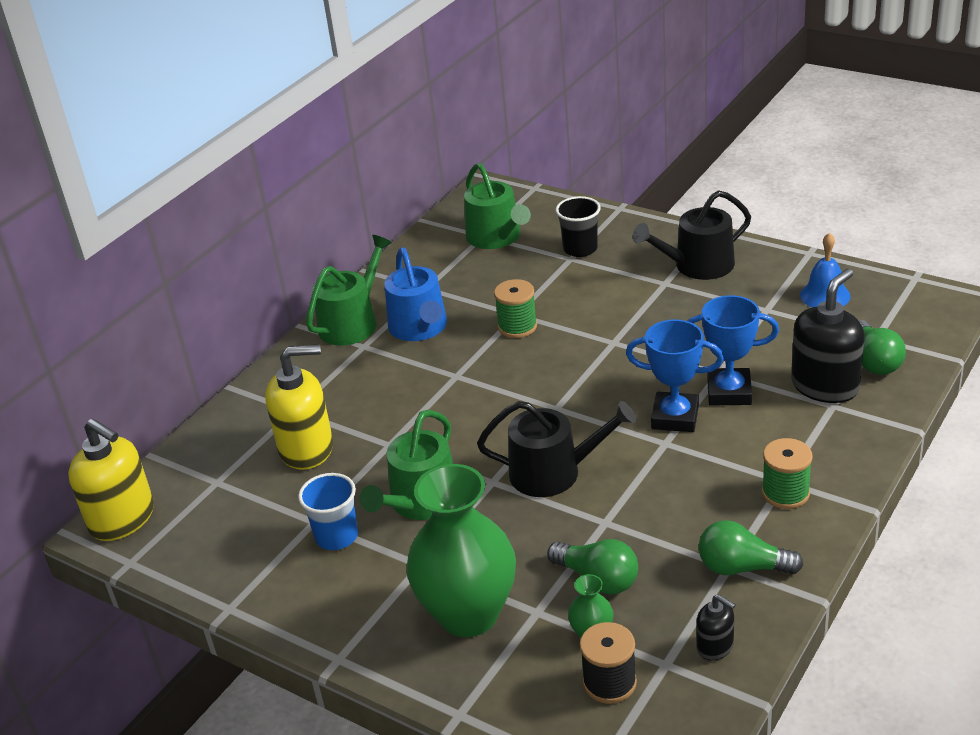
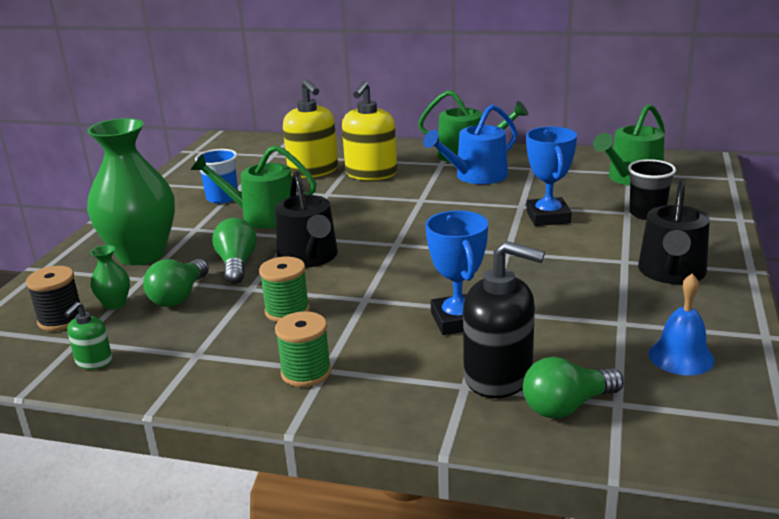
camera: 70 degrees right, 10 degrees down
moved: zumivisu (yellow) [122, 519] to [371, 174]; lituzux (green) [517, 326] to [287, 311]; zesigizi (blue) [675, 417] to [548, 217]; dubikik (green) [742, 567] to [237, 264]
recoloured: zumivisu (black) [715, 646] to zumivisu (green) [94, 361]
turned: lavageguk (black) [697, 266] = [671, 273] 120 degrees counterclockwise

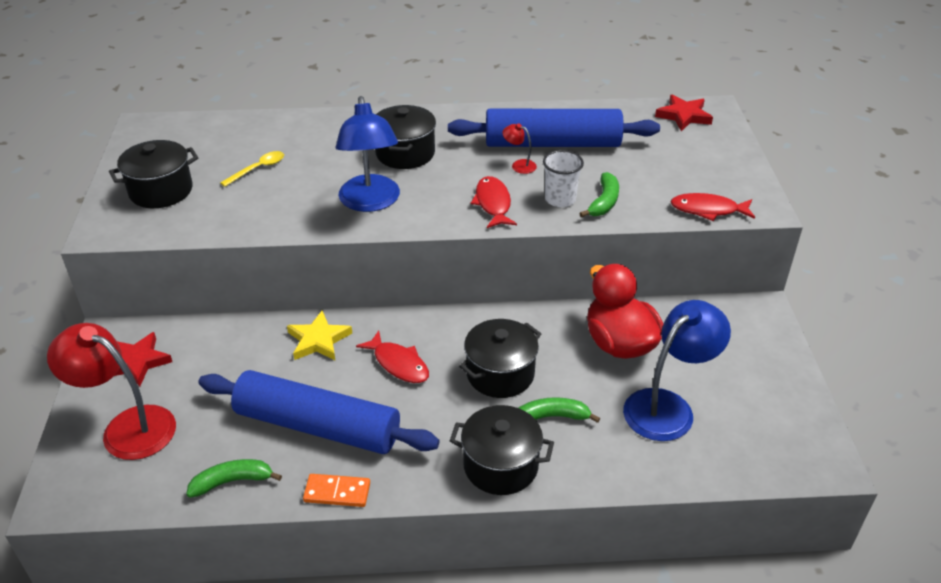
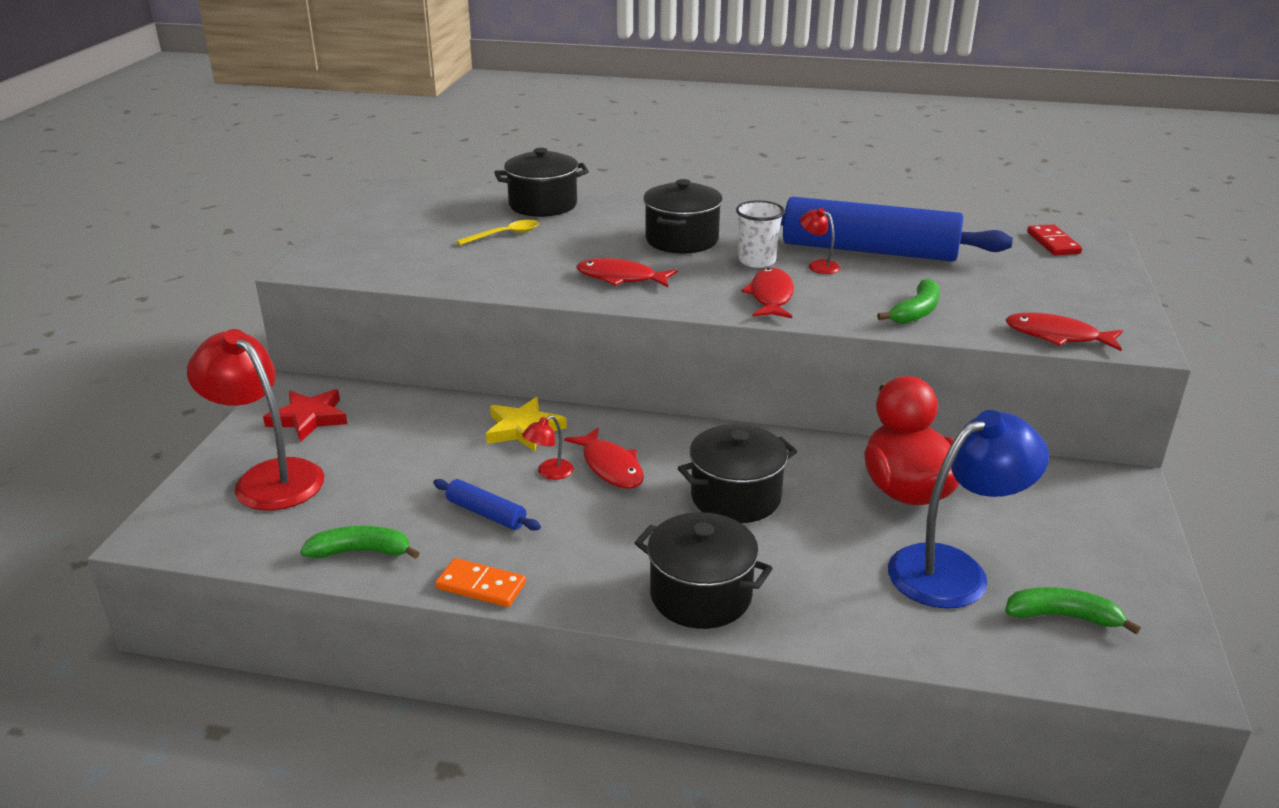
camera: 15 degrees right, 10 degrees down
added: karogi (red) [549, 473]
moved: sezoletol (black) [161, 191] to [543, 205]; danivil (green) [552, 417] to [1063, 616]; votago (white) [560, 199] to [757, 261]
replaced: karogi (blue) [370, 202] to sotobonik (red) [621, 278]; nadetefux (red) [683, 116] to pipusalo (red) [1053, 243]
resized: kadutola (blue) [317, 426] = [486, 513] x0.41

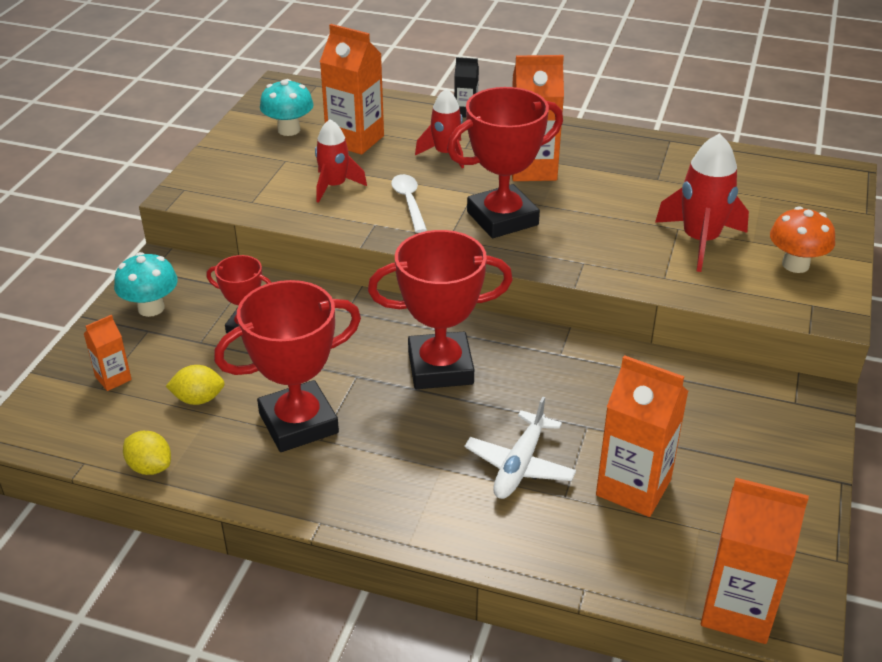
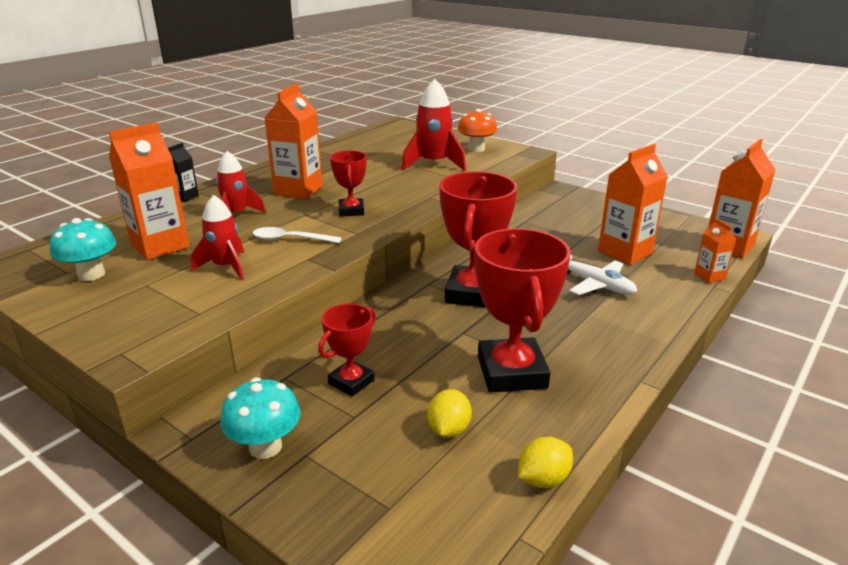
camera: 70 degrees left, 10 degrees down
moved: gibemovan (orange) [113, 378] to [709, 276]
resized: zesigizi (red) [502, 218] = [351, 211] x0.55

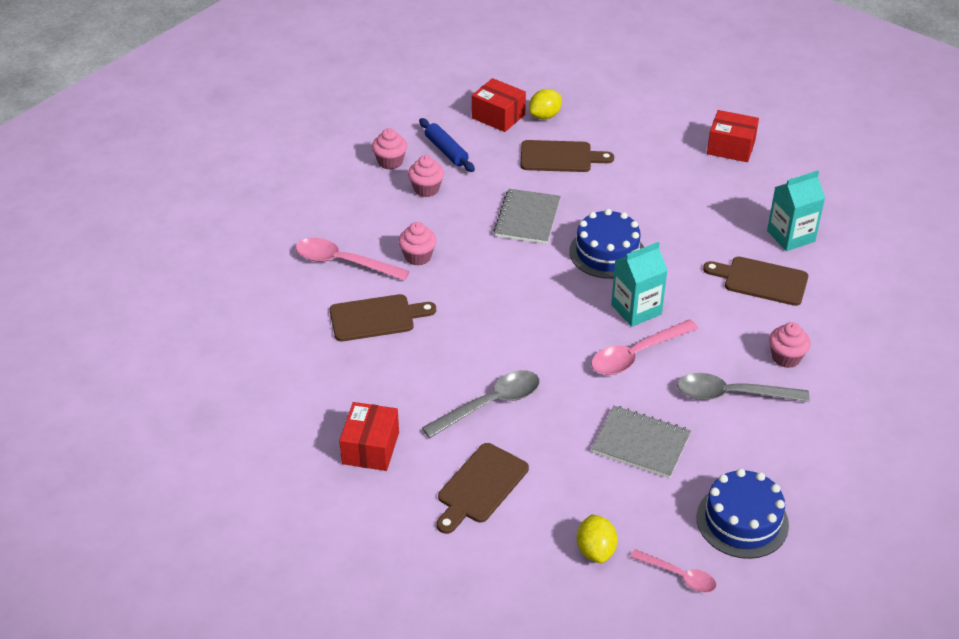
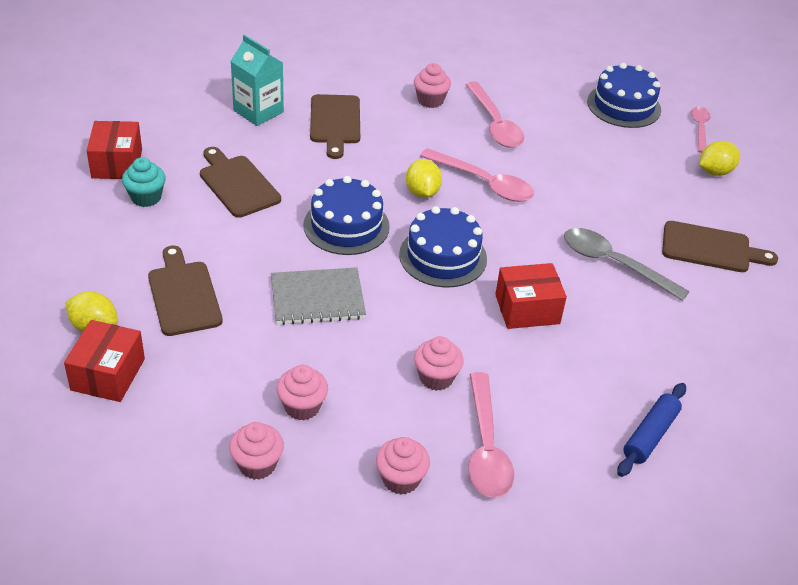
camera: 115 degrees left, 0 degrees up
removed: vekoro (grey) [641, 443]
added: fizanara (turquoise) [146, 197]; fizanara (pink) [401, 479]; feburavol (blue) [443, 256]
moved: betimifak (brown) [376, 318] to [237, 184]; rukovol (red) [370, 448] to [527, 309]; kadutola (blue) [446, 151] to [650, 435]
replaced: gibemovan (turquoise) [636, 309] to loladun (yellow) [422, 192]
recoloured: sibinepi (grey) [731, 394] to sibinepi (pink) [495, 124]

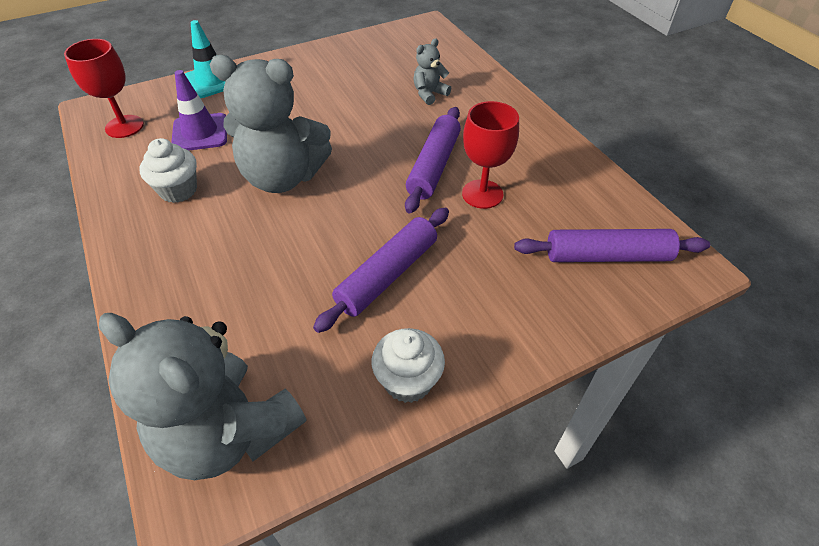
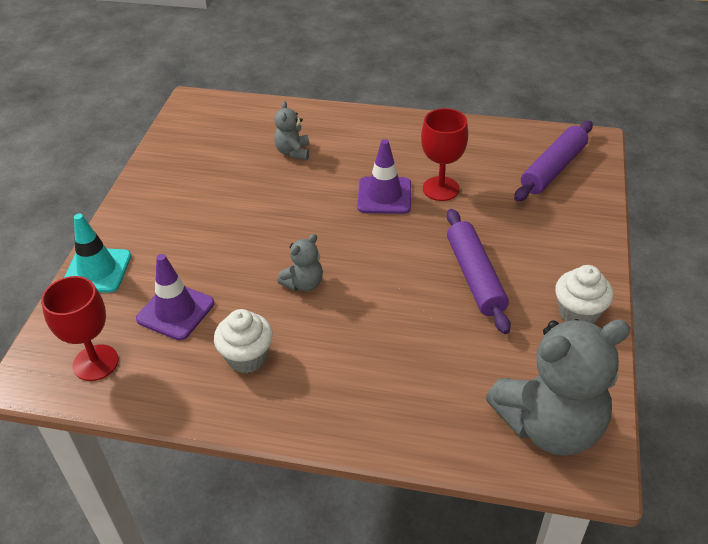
camera: 50 degrees left, 5 degrees down
replaced: kadutola (purple) [434, 166] to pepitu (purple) [384, 196]
resized: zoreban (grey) [283, 177] = [304, 283] x0.45

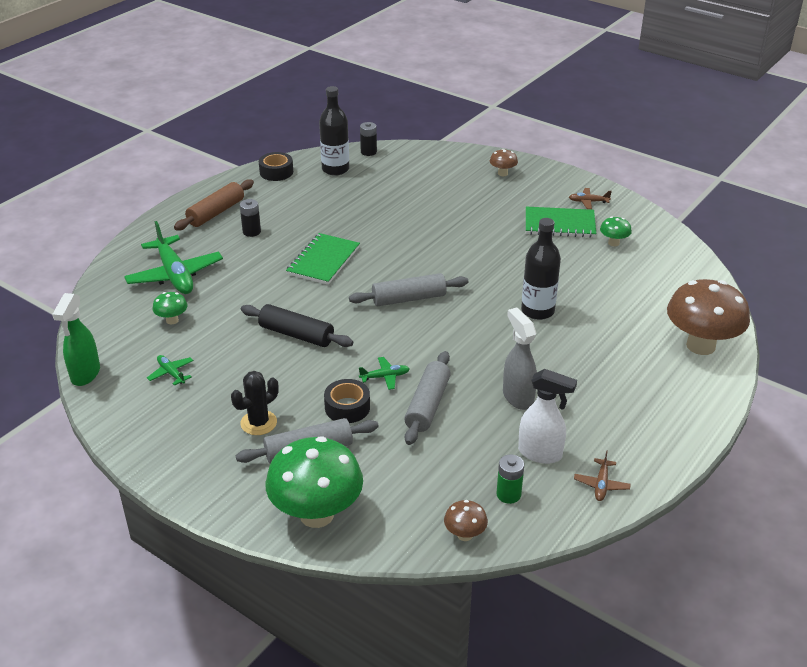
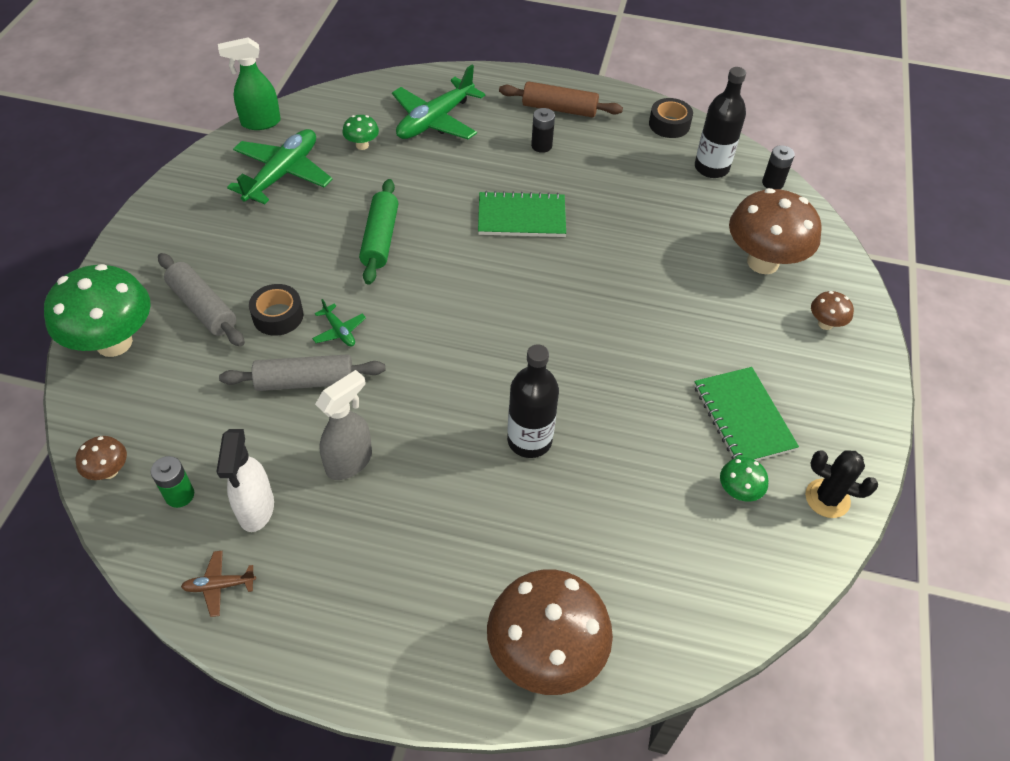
camera: 65 degrees right, 15 degrees up
removed: kadutola (grey) [409, 299]; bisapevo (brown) [588, 202]
added: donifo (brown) [762, 262]
moved: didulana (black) [258, 423] to [827, 498]
recoloured: kadutola (black) [296, 334] to kadutola (green) [380, 239]
resized: bisapevo (green) [171, 373] = [283, 174] x2.22

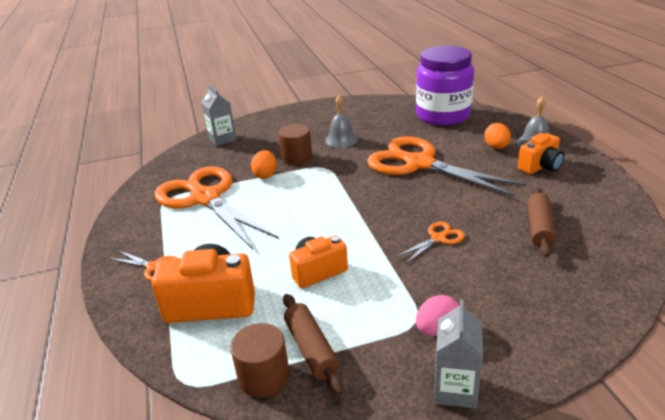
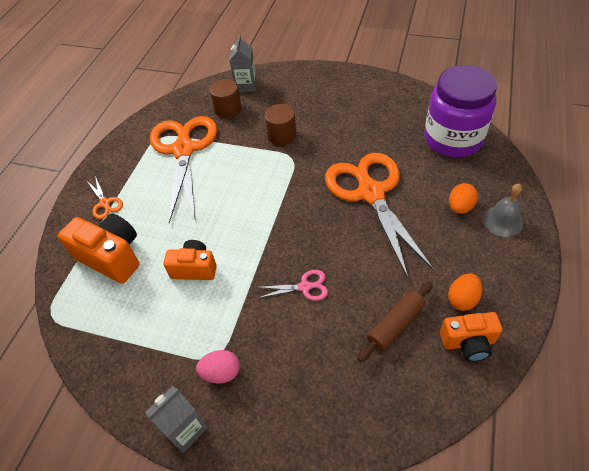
camera: 35 degrees right, 20 degrees up
removed: kadutola (brown) [311, 349]; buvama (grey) [341, 139]
moved: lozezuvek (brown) [264, 377] to [228, 109]; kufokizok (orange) [265, 175] to [462, 299]; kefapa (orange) [540, 166] to [468, 342]
recoloured: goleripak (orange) [438, 238] to goleripak (pink) [305, 287]

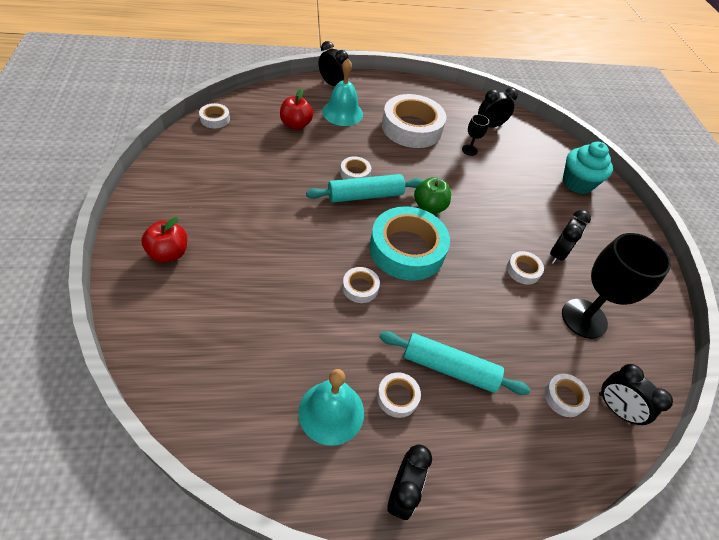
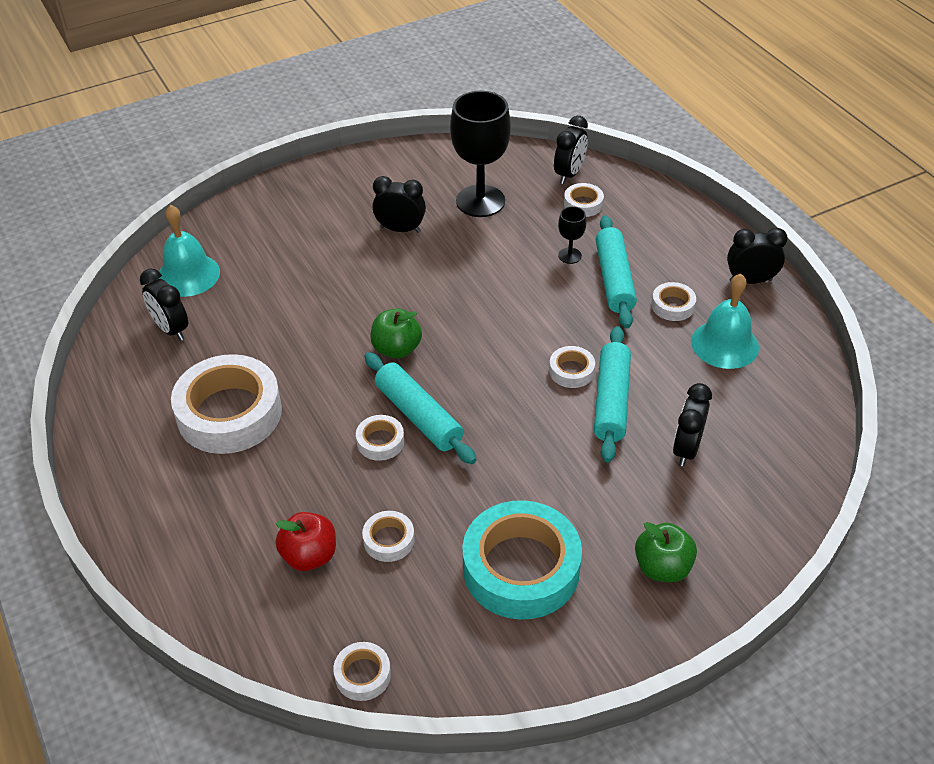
camera: 105 degrees left, 5 degrees down
removed: fizanara (turquoise) [577, 183]
added: kadutola (turquoise) [611, 401]
moved: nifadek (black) [332, 84] to [686, 449]; buvama (turquoise) [342, 113] to [188, 275]; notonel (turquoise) [407, 249] to [521, 568]; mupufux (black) [469, 150] to [569, 255]; notonel (white) [523, 270] to [389, 540]
recoloured: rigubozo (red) [169, 253] to rigubozo (green) [662, 567]

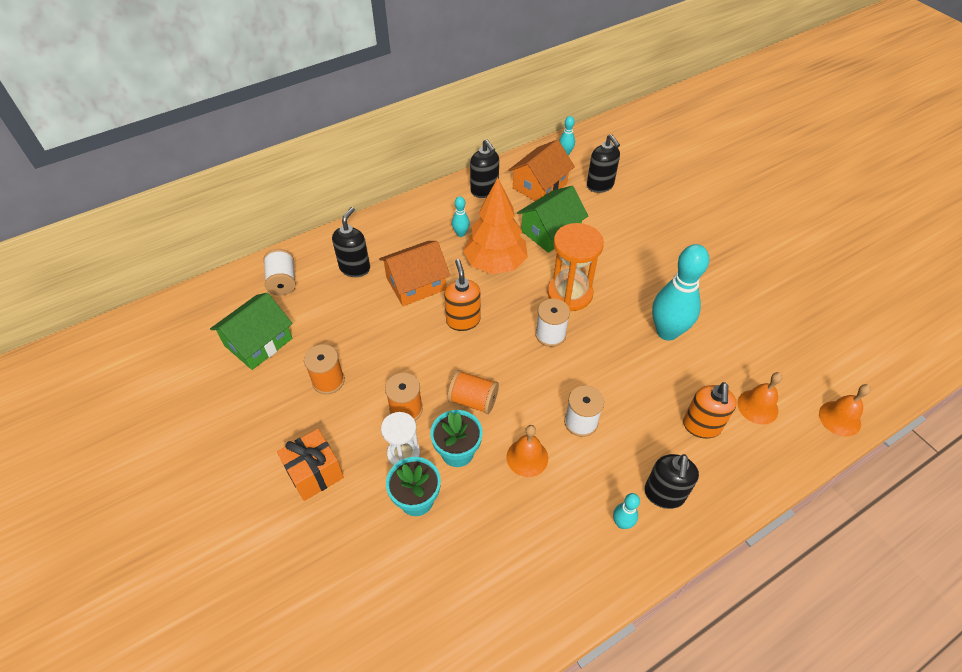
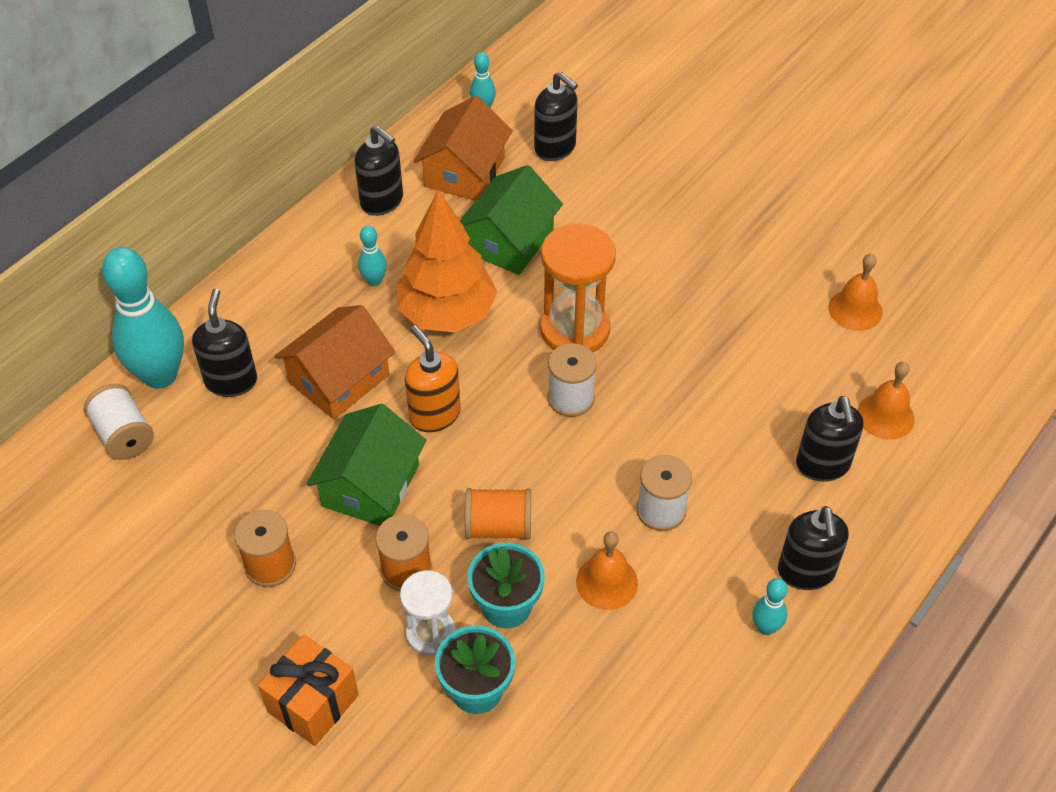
camera: 20 degrees left, 0 degrees up
moved: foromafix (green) [258, 342] to [371, 485]; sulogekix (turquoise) [667, 332] to [160, 375]; buvama (orange) [839, 418] to [855, 309]
recoloured: zumivisu (orange) [701, 426] to zumivisu (black) [822, 465]

